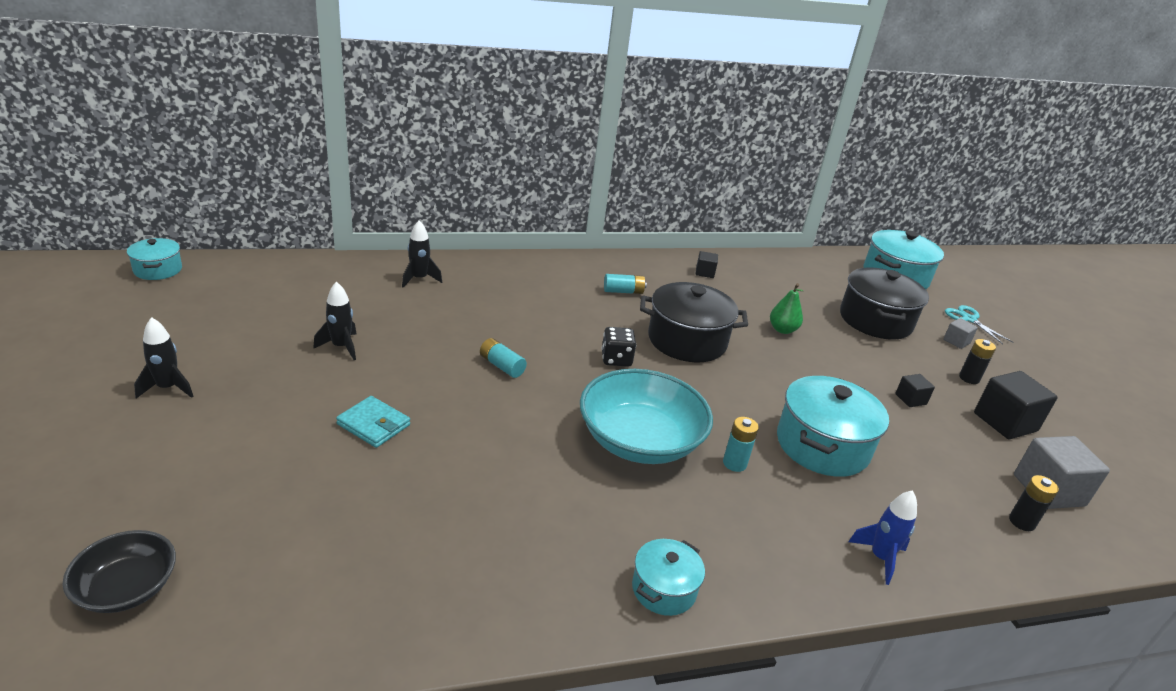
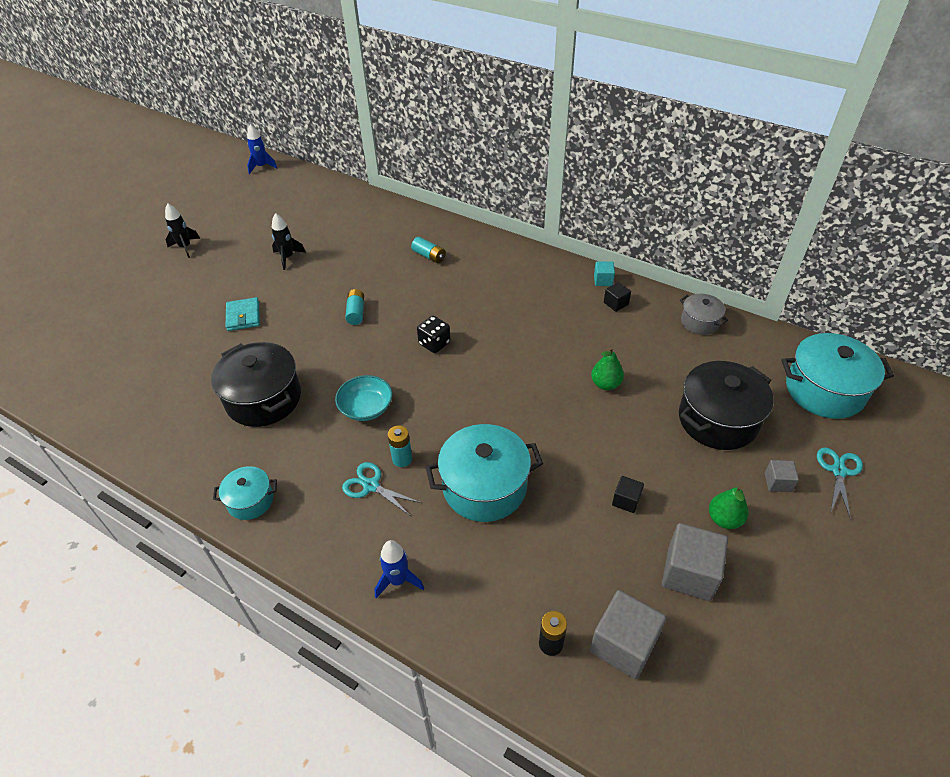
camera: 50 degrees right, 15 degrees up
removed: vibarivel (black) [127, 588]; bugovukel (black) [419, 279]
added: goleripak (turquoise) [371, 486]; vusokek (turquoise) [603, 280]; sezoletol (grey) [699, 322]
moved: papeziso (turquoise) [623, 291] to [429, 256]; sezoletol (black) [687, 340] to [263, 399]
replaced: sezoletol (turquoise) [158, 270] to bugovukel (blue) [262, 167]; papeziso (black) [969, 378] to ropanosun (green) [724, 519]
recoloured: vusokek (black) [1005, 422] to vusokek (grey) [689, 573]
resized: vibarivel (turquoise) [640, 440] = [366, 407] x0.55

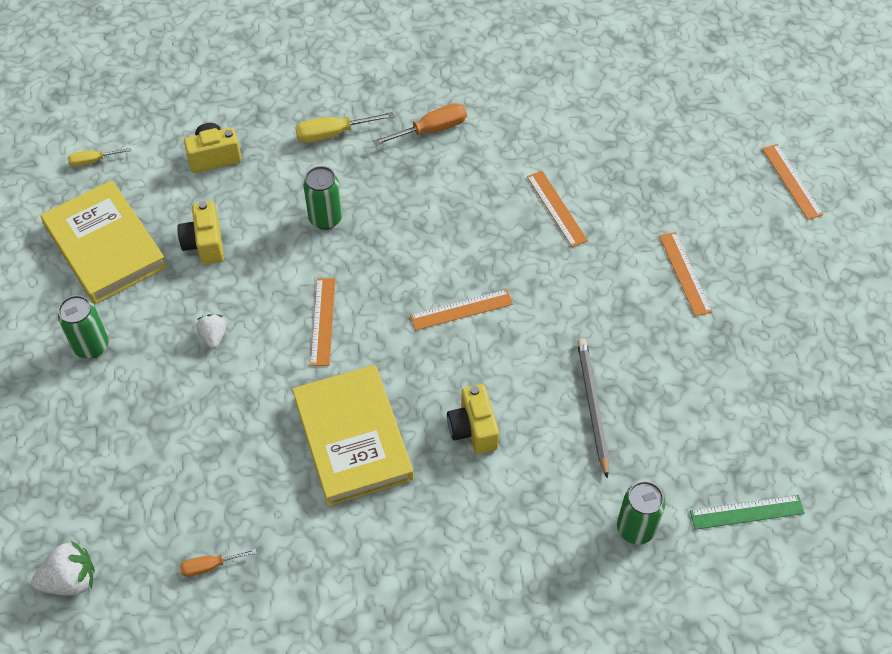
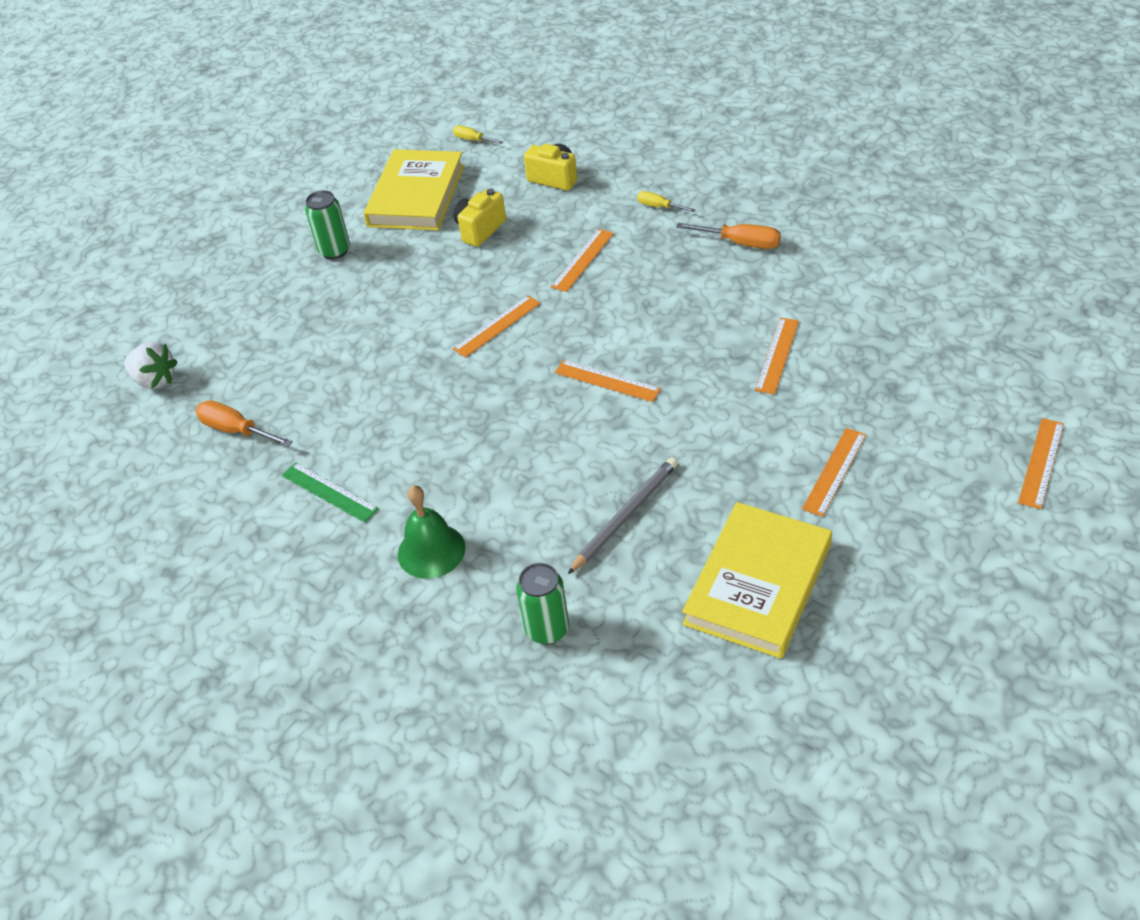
camera: 50 degrees right, 10 degrees down
removed: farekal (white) [214, 336]; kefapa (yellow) [473, 429]
added: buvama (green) [431, 550]
moved: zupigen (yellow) [353, 438] to [758, 584]; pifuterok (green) [747, 512] to [329, 492]
replaced: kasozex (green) [325, 218] to pifuterok (orange) [583, 260]
resized: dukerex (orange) [210, 566] = [236, 430] x1.61; dukerex (yellow) [333, 134] = [659, 207] x0.62

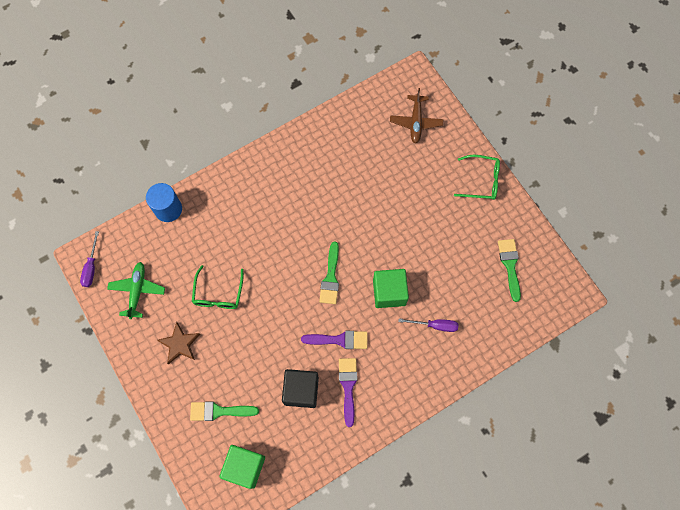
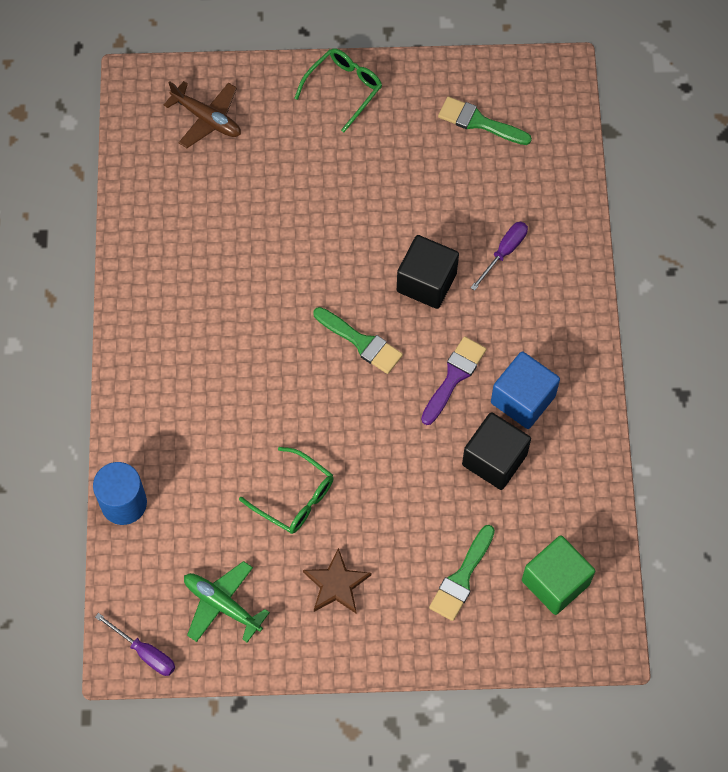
camera: 60 degrees left, 5 degrees down
replaced: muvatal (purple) [348, 386] to vusokek (blue) [523, 399]
recoloured: vusokek (green) [389, 292] to vusokek (black) [426, 282]

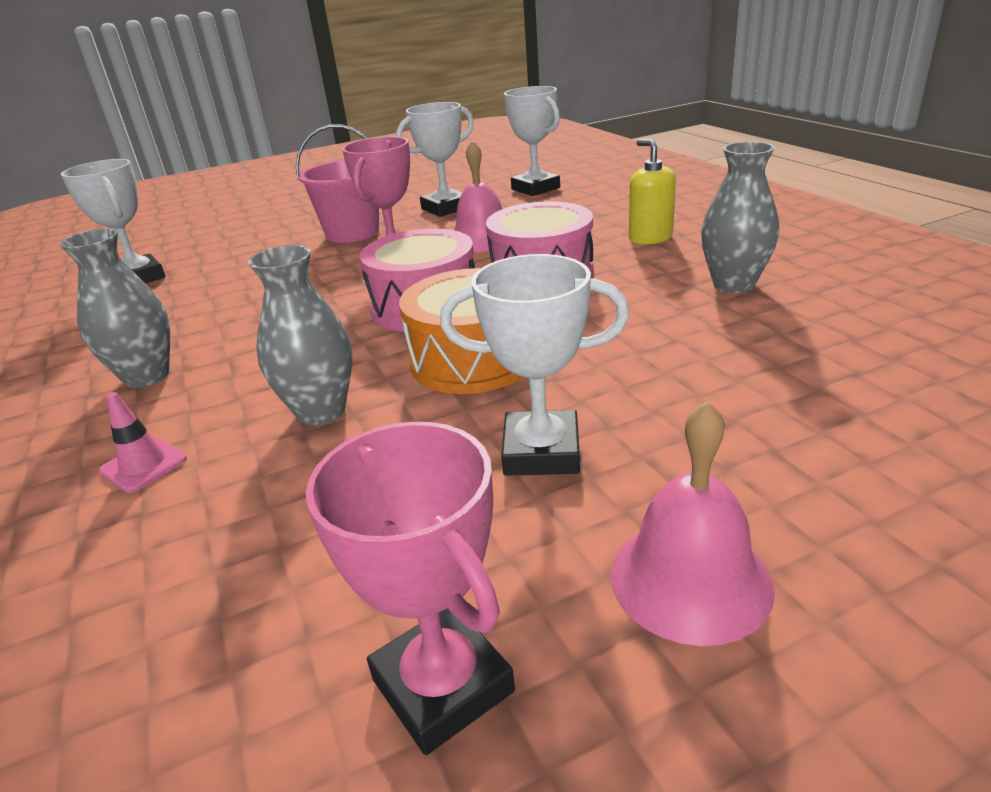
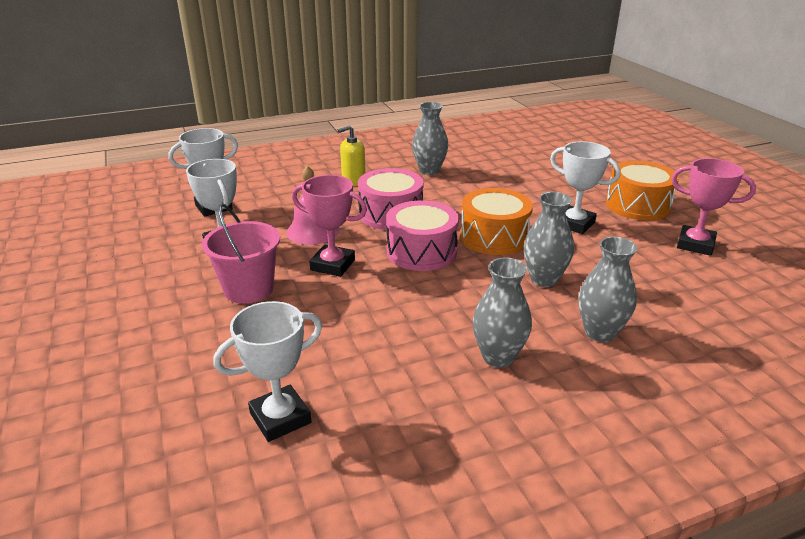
camera: 90 degrees left, 0 degrees up
replaced: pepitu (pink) [143, 465] to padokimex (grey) [600, 332]; buvama (pink) [690, 579] to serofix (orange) [637, 205]
turned: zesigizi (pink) [442, 685] = [695, 244] 60 degrees clockwise; zesigizi (white) [541, 452] = [574, 224] 60 degrees counterclockwise

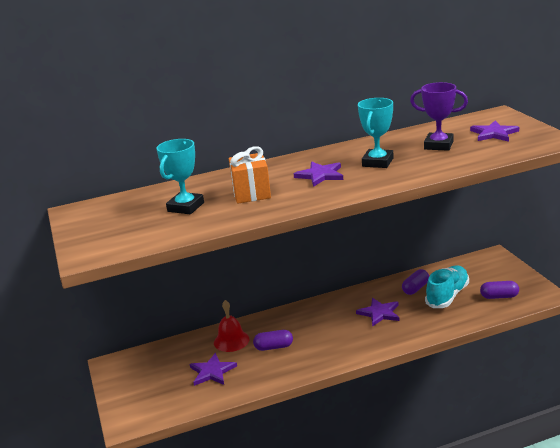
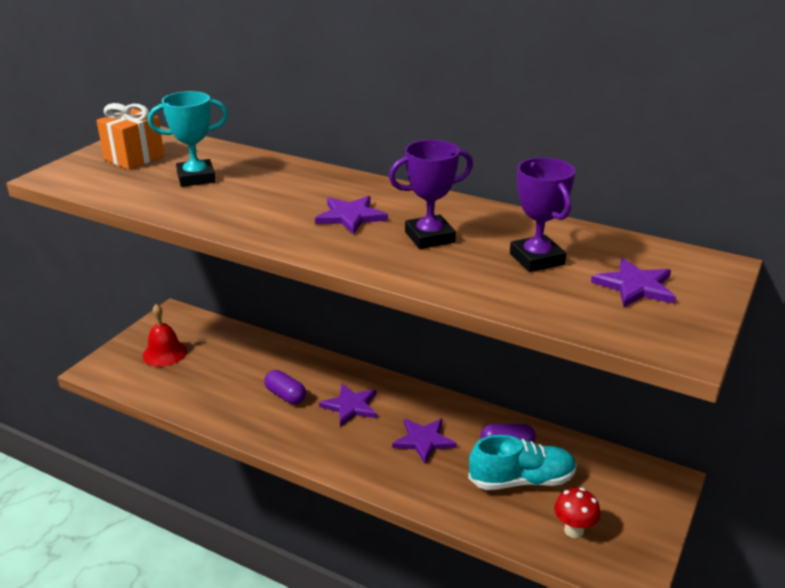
camera: 45 degrees right, 5 degrees up
moved: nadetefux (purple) [212, 372] to [350, 406]; buvama (red) [231, 340] to [164, 353]; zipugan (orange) [251, 193] to [134, 158]
replaced: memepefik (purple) [499, 296] to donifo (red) [574, 530]
recoloured: zesigizi (turquoise) [377, 162] to zesigizi (purple) [429, 237]

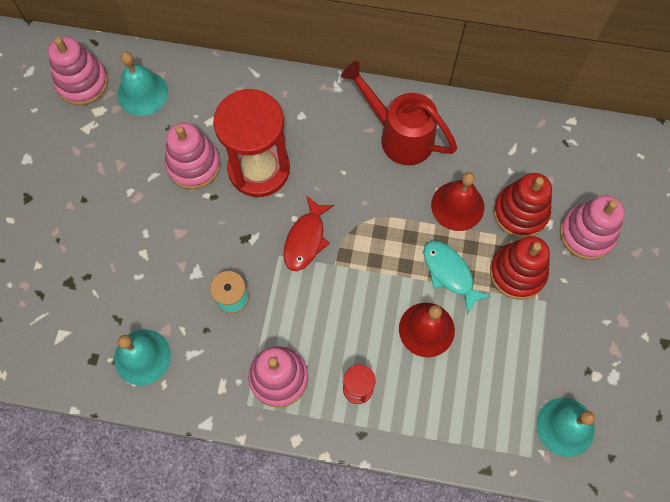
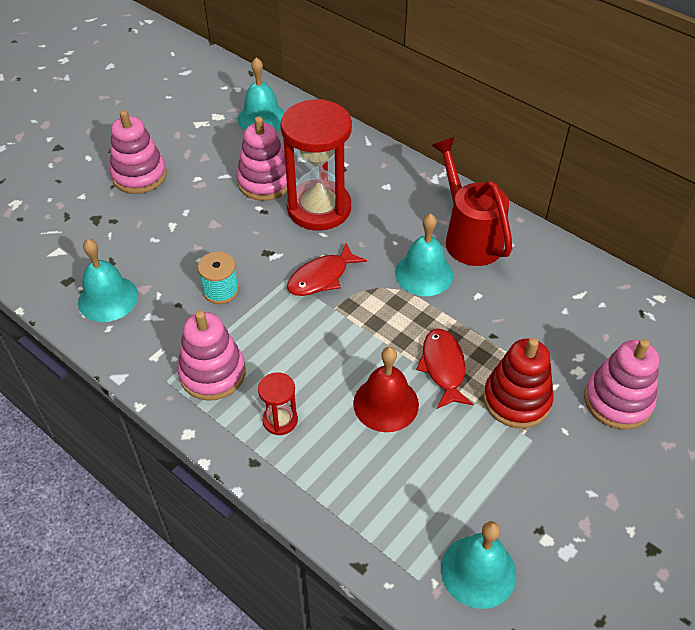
camera: 30 degrees right, 20 degrees down
removed: buvama (red) [457, 206]; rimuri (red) [520, 212]
added: buvama (turquoise) [424, 274]
moved: rimuri (pink) [82, 83] to [139, 176]
recoloured: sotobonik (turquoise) [450, 273] to sotobonik (red) [443, 367]

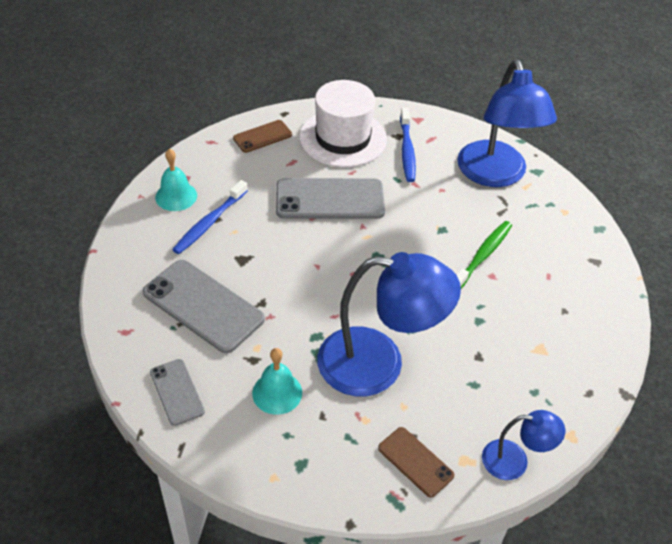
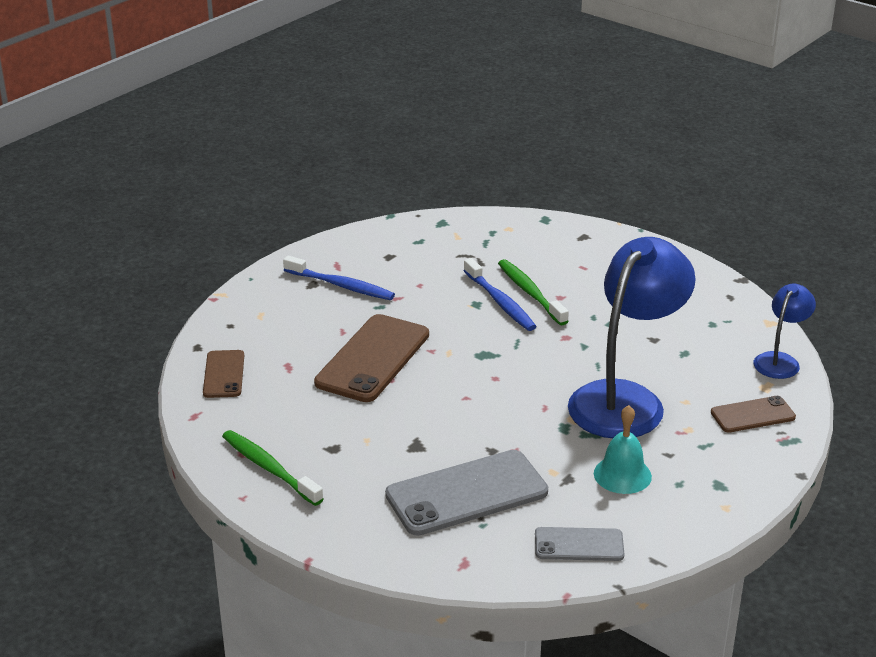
camera: 60 degrees left, 15 degrees down
removed: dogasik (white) [343, 138]; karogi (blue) [495, 175]
moved: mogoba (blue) [209, 223] to [500, 302]
replaced: buvama (turquoise) [176, 196] to mogoba (green) [269, 468]
recoloured: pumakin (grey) [330, 199] to pumakin (brown) [373, 359]

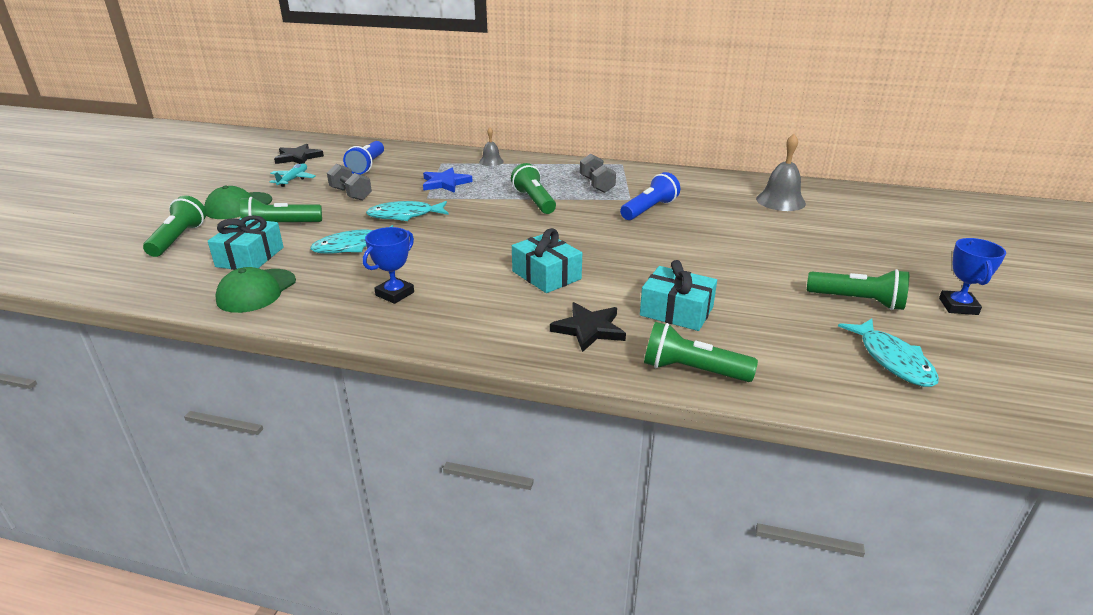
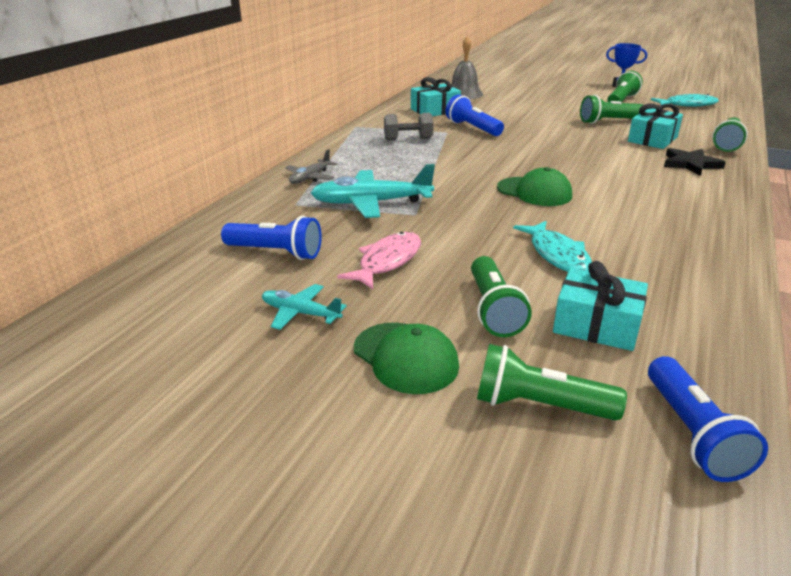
camera: 80 degrees left, 0 degrees up
removed: nadetefux (black) [298, 157]; zesigizi (blue) [395, 294]; sotobonik (turquoise) [405, 215]
added: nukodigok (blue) [692, 433]
moved: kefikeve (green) [256, 291] to [534, 192]; nukodigok (green) [534, 201] to [609, 121]; zipugan (turquoise) [546, 275] to [435, 110]
replaced: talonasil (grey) [351, 194] to sotobonik (pink) [387, 261]; nadetefux (blue) [445, 183] to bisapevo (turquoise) [371, 203]; buvama (grey) [491, 161] to bisapevo (grey) [310, 177]

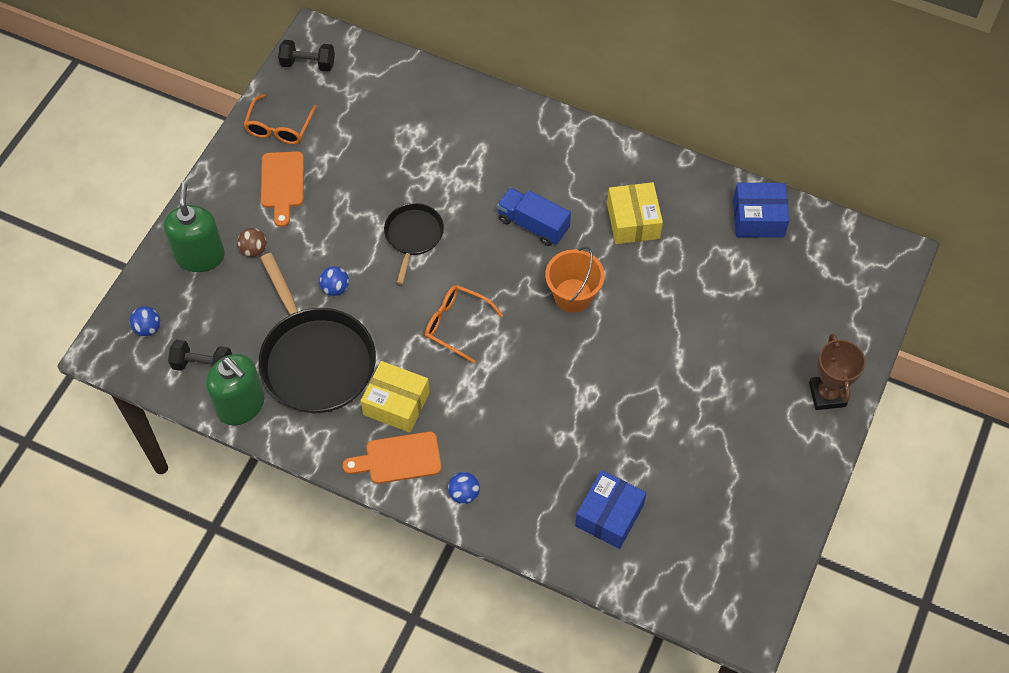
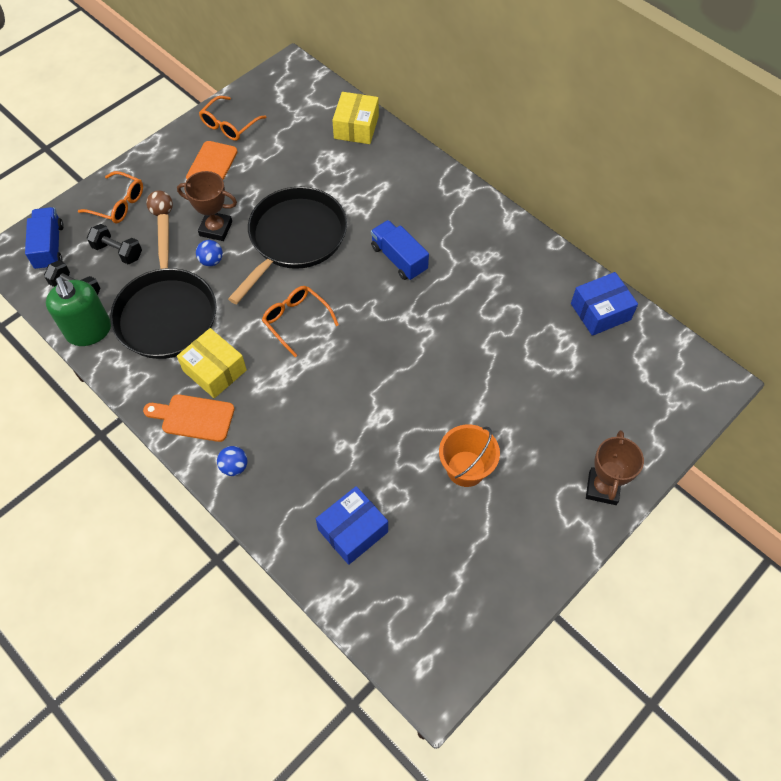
camera: 20 degrees right, 0 degrees up
added: zesigizi (brown) [216, 229]
moved: talonasil (black) [308, 64] to [118, 252]; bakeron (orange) [573, 295] to [466, 468]; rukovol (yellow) [633, 221] to [356, 127]
replaced: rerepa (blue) [148, 328] to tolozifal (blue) [49, 247]; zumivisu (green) [200, 256] to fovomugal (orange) [118, 204]
turned: rukovol (blue) [758, 218] = [600, 311] 45 degrees counterclockwise
resized: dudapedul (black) [413, 236] = [294, 238] x1.86

